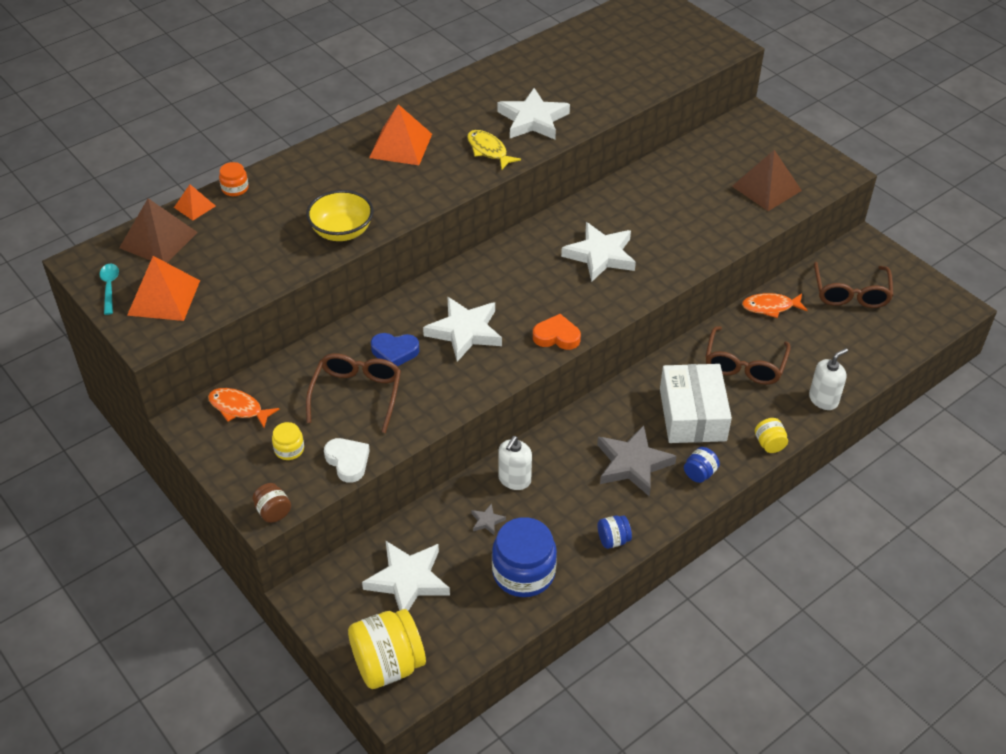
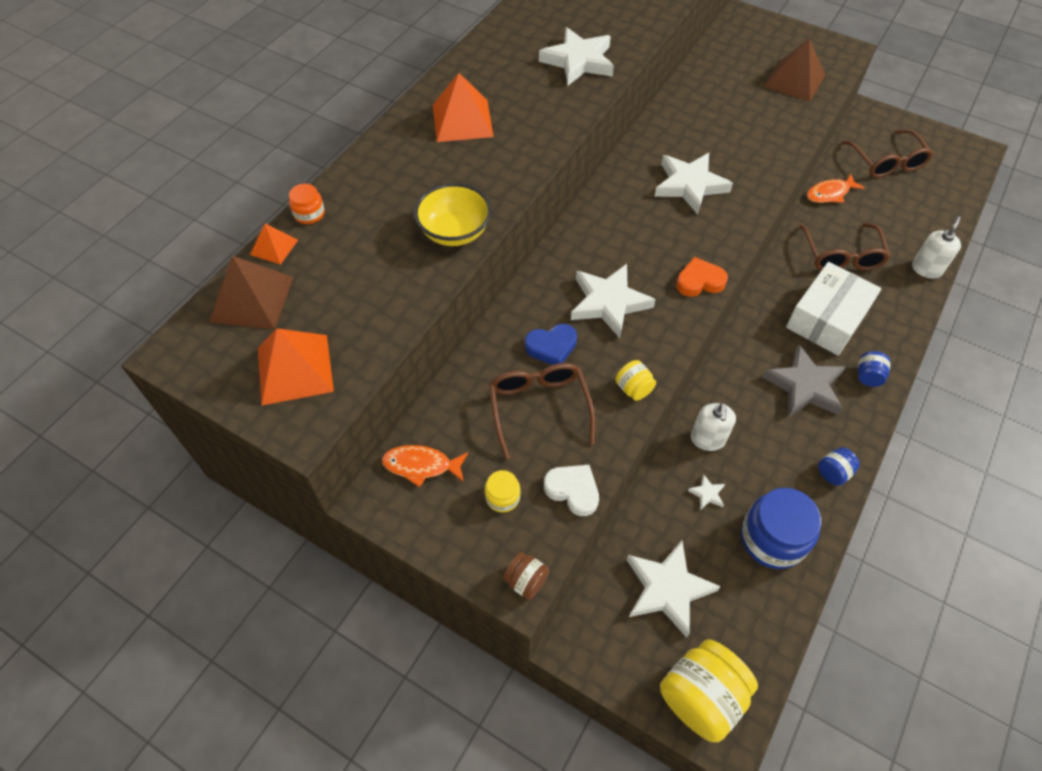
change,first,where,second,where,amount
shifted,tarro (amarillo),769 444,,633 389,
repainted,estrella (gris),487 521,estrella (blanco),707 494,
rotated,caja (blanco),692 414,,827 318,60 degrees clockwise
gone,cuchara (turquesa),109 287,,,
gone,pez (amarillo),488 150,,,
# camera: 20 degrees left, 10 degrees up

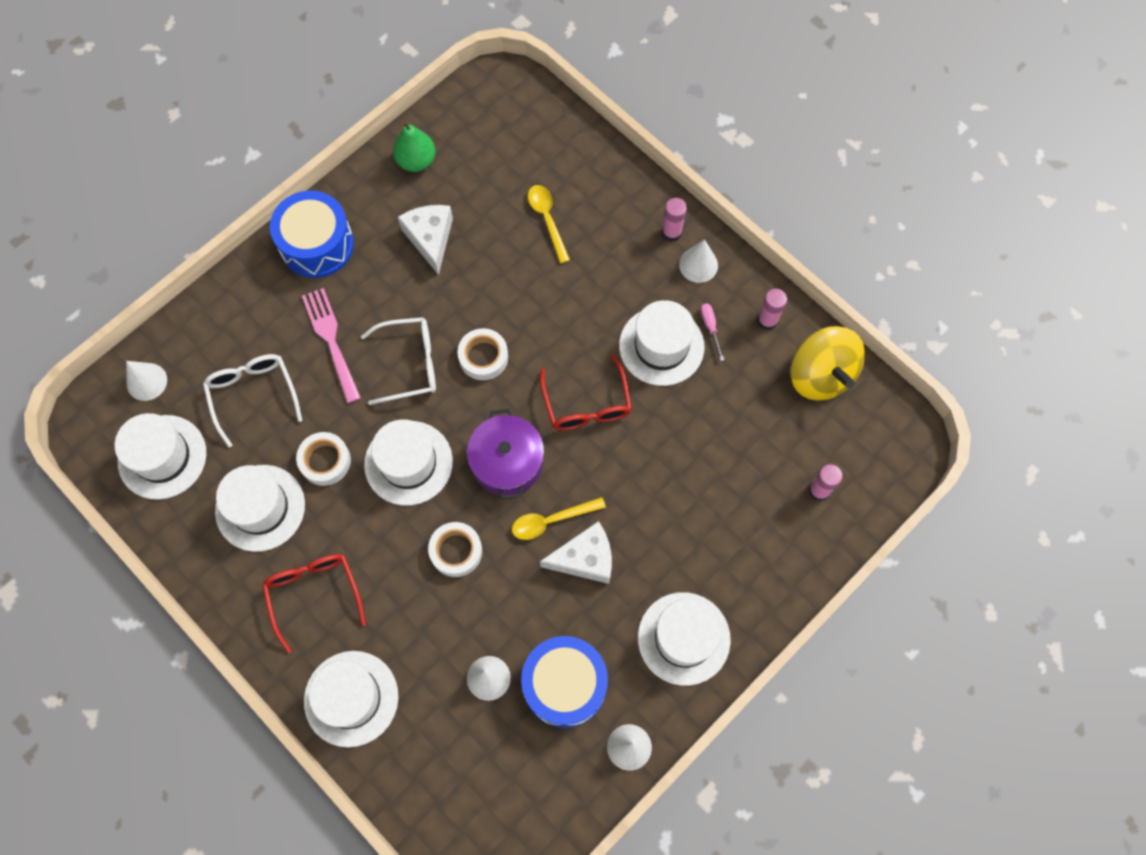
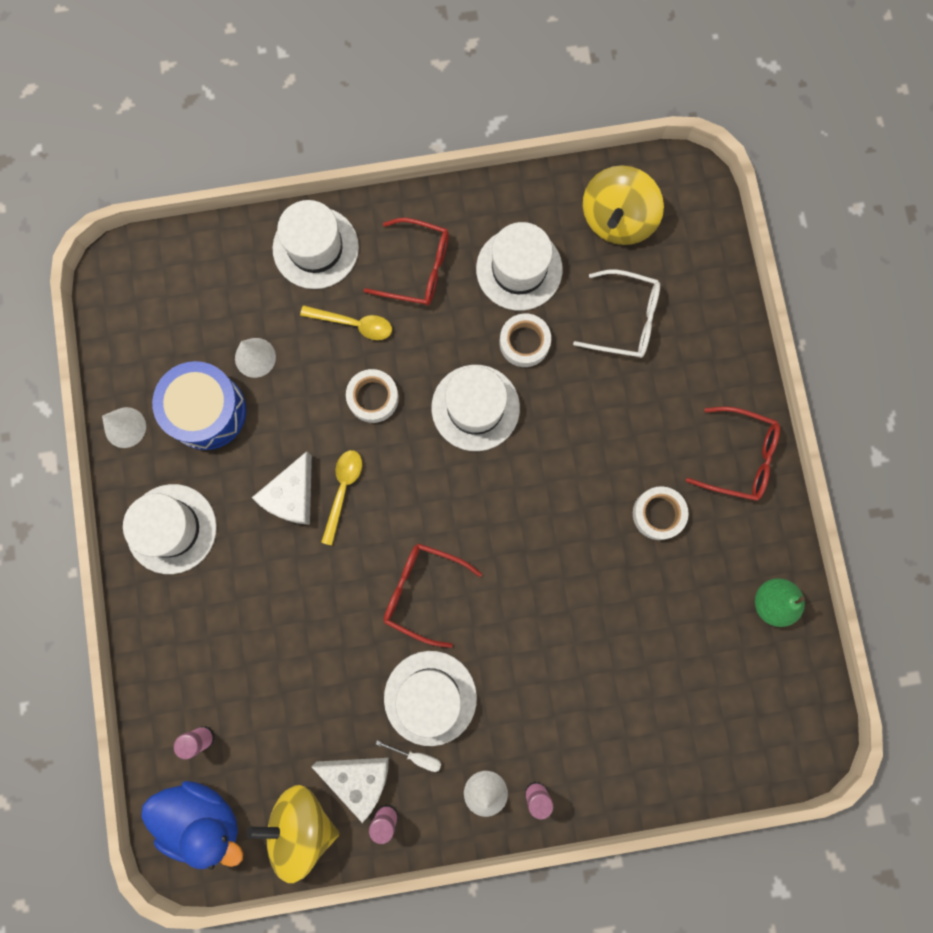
change,first,where,second,where,amount
new,,,pato (azul),203 817,
shifted,cuchara (amarillo),547 220,,353 324,
shifted,queso (blanco),430 238,,359 779,
repainted,destornillador (rosa),710 327,destornillador (blanco),417 756,
swapped,sombrero (blanco),162 457,peonza (amarillo),617 219,
shifted,cinta adhesiva (blanco),483 357,,658 514,
swapped,tambor (azul),317 244,gafas (rojo),740 457,
gone,cono (blanco),146 381,,,
gone,tenedor (rosa),331 340,,,
gone,gafas (blanco),410 364,,,
gone,olla (morado),507 462,,,
# camera: 125 degrees right, 10 degrees up

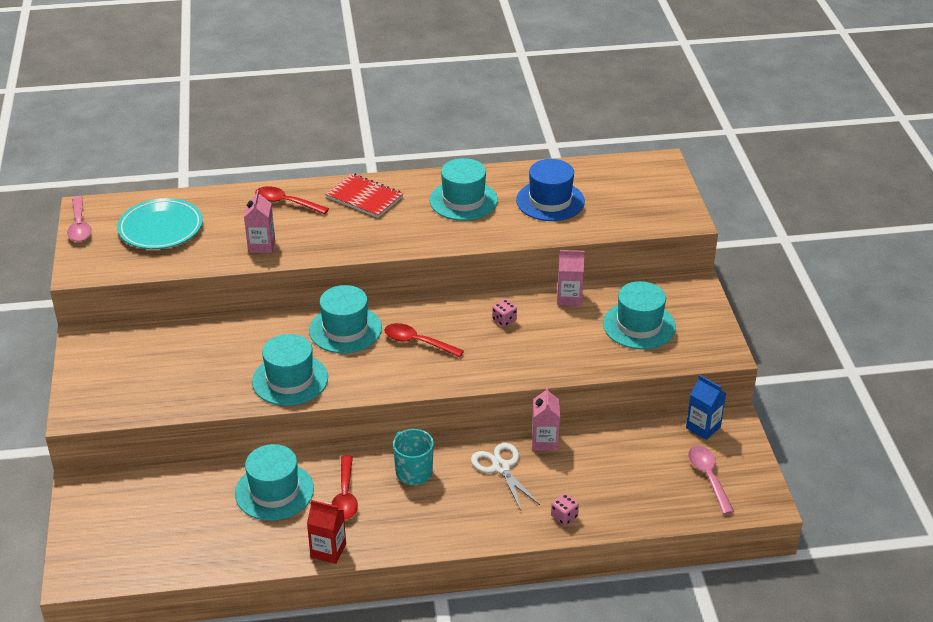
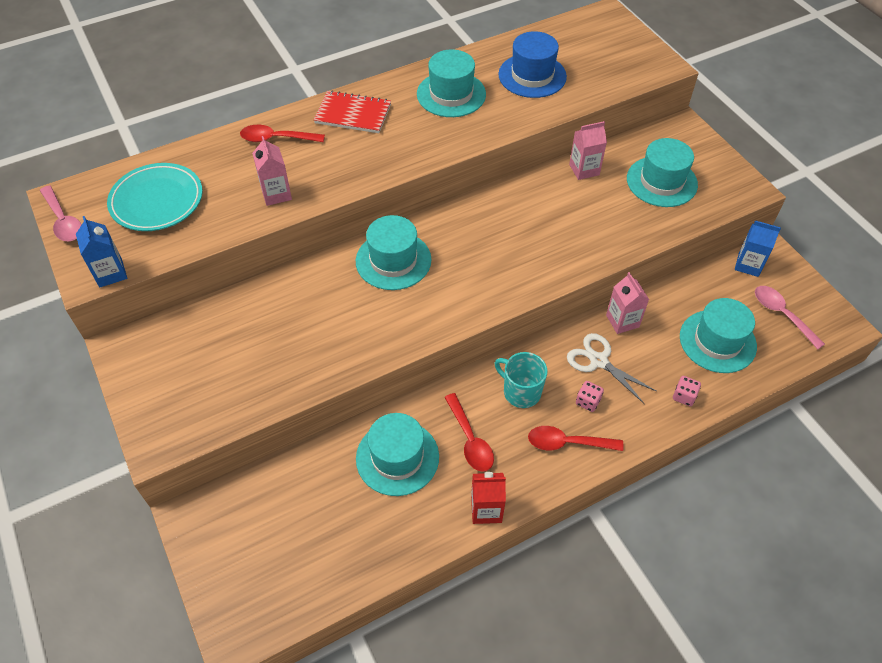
change,first,where,second,where,amount
new,,,cartón de leche (azul),110 273,
shifted,cuchara (rojo),417 342,,567 443,
shifted,dado (rosa),504 320,,588 401,
shifted,sombrero (turquesa),290 380,,717 341,
# camera: 20 degrees left, 15 degrees up

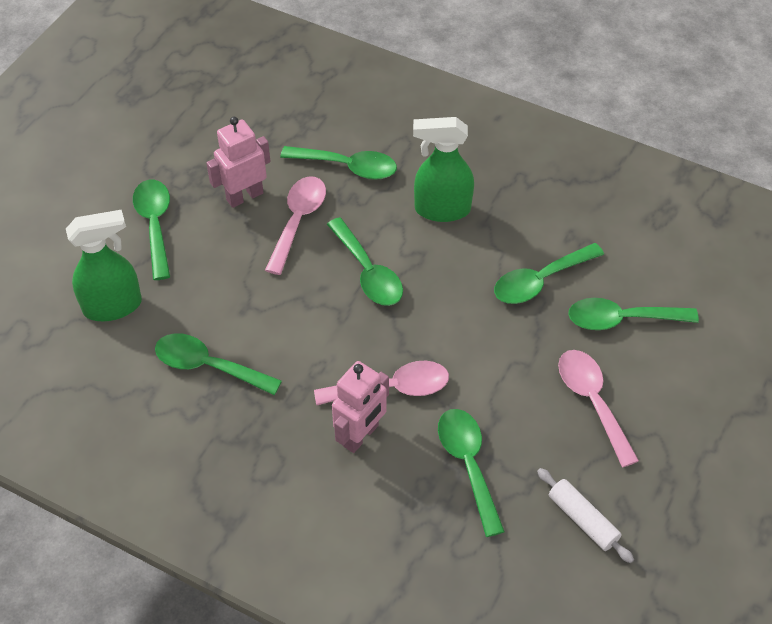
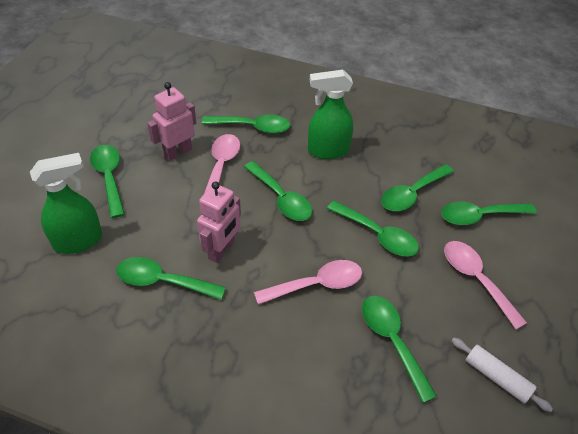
change,first,where,second,where,amount
shifted,robot (rosa),361 435,,222 250,
new,,,cuchara (verde),377 235,
# camera: 10 degrees left, 5 degrees down

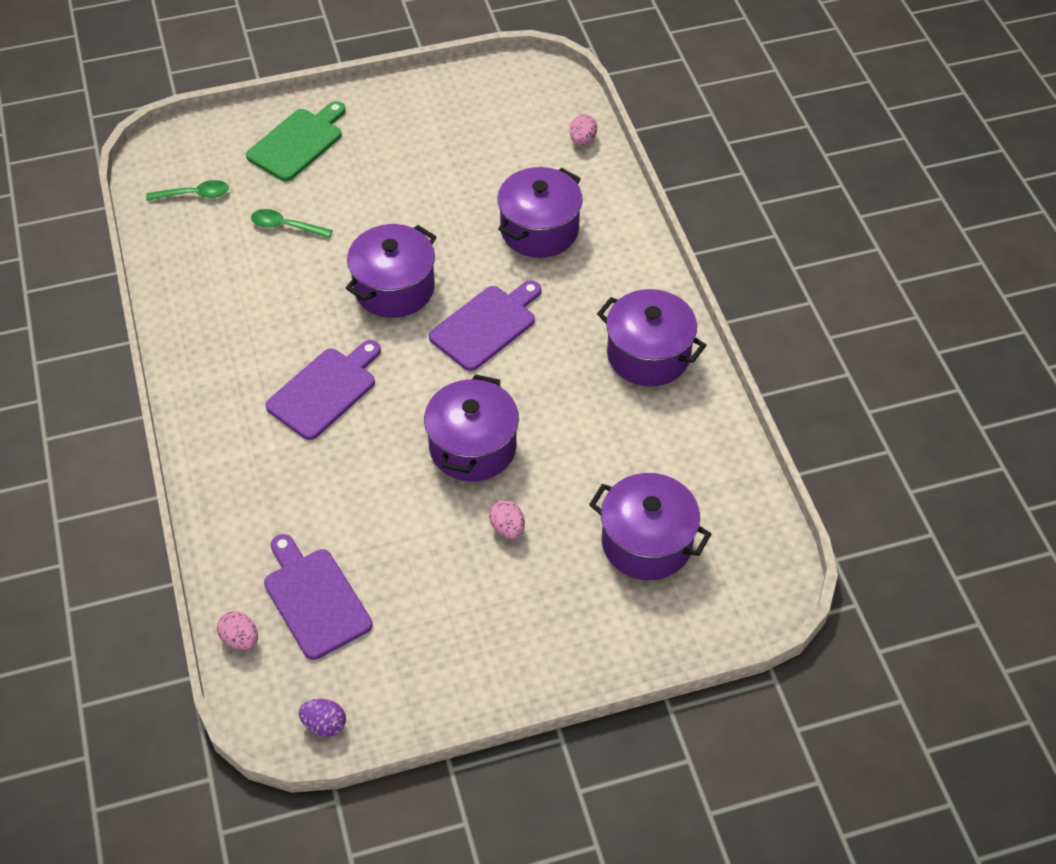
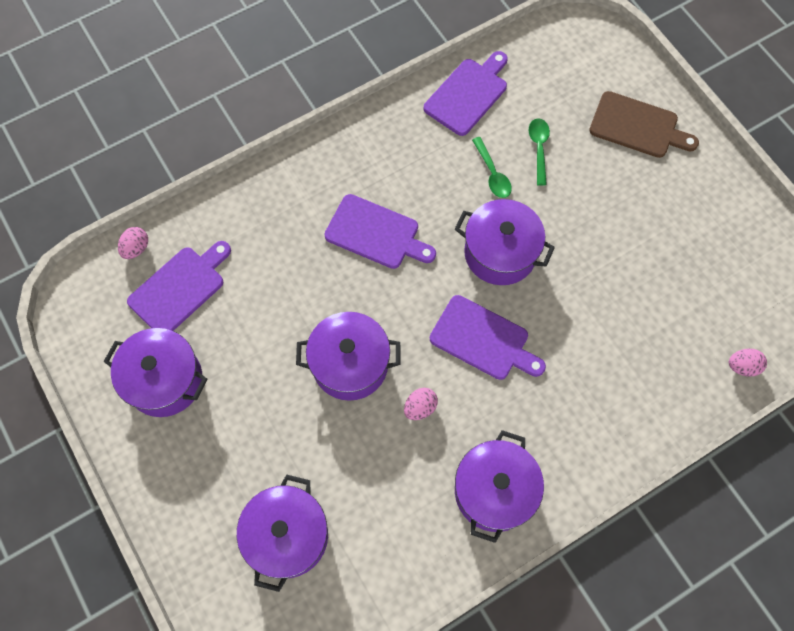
change,first,where,second,where,amount
shifted,olla (morado),539 230,,165 380,
shifted,huevo (rosa),507 528,,420 407,
new,,,tabla de cortar (morado),468 94,
shifted,cuchara (verde),194 194,,492 174,
repainted,tabla de cortar (verde),298 142,tabla de cortar (marrón),638 126,
gone,huevo (morado),324 724,,,
# camera: 75 degrees right, 15 degrees up

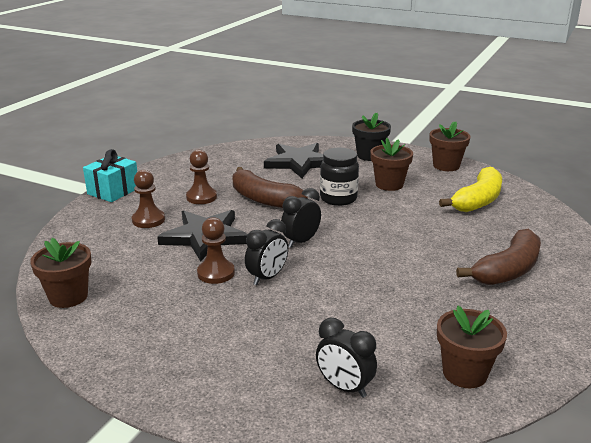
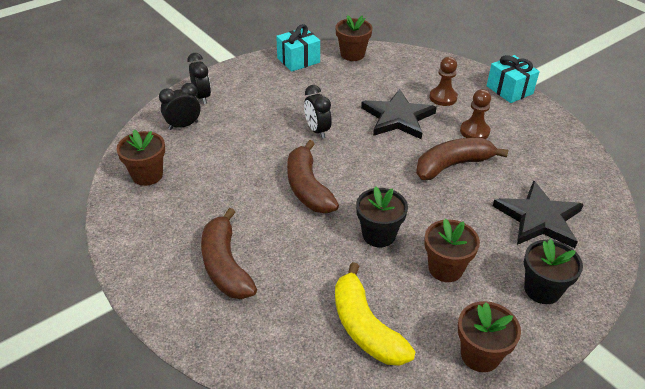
change,first,where,second,where,amount
shifted,despertador (negro),301 241,,202 97,
new,,,regalo (turquesa),298 60,
new,,,plátano (marrón),308 188,
new,,,maceta (negro),379 235,
gone,peón (marrón),216 273,,,
gone,tarro (negro),338 198,,,
# camera: 115 degrees right, 15 degrees up

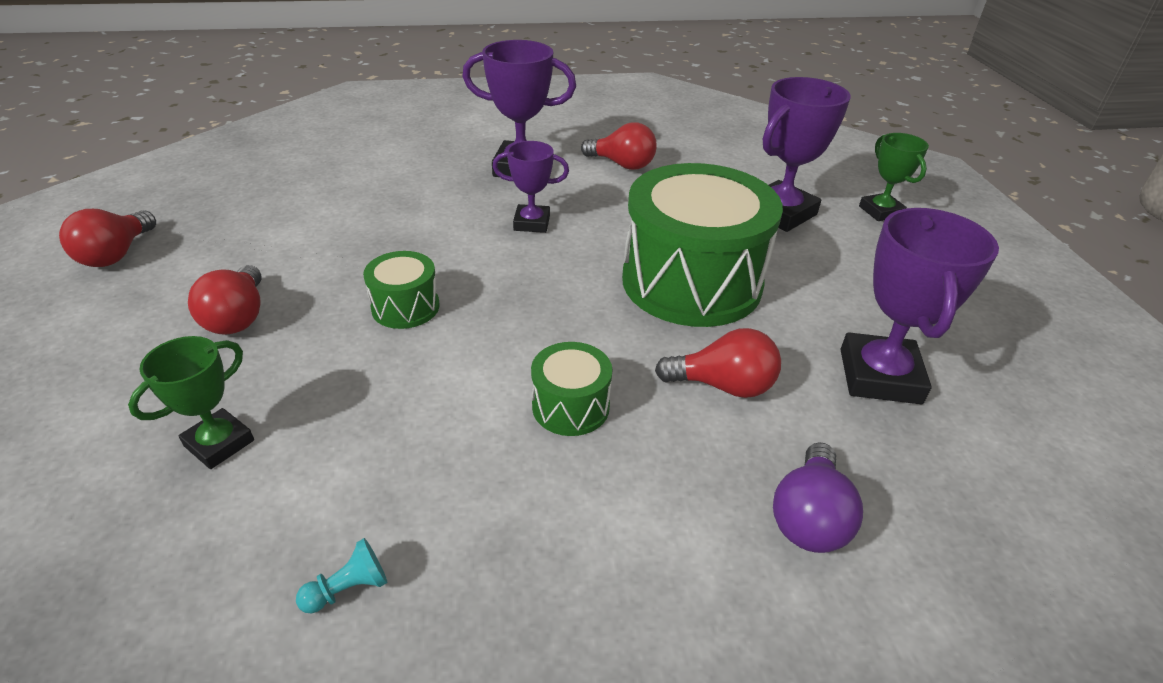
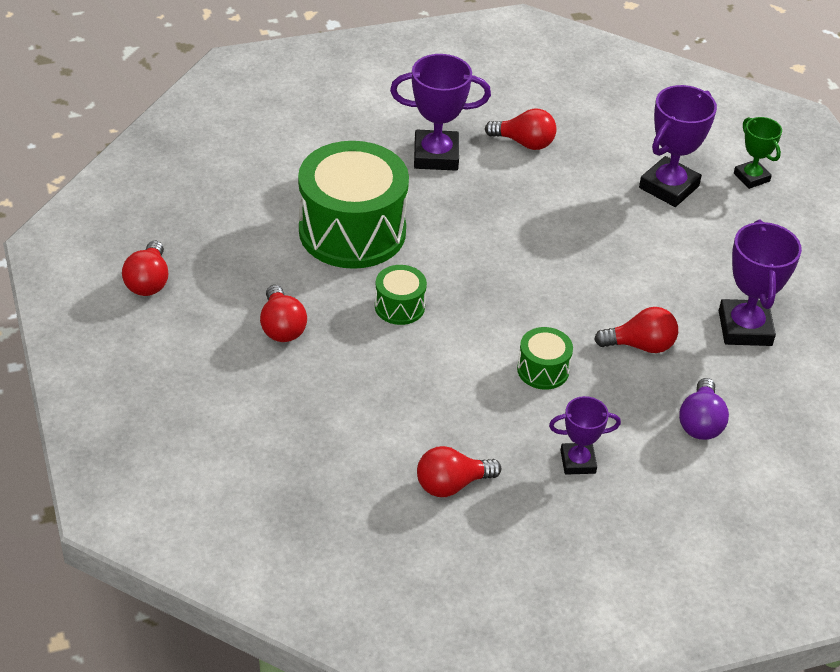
change,first,where,second,where,amount
shifted,tambor (verde),691 282,,352 231,
swapped,peón (turquesa),348 588,bombilla (rojo),451 484,
shifted,trofeo (morado),532 223,,578 462,
gone,trofeo (verde),219 443,,,
# camera: 10 degrees left, 5 degrees up

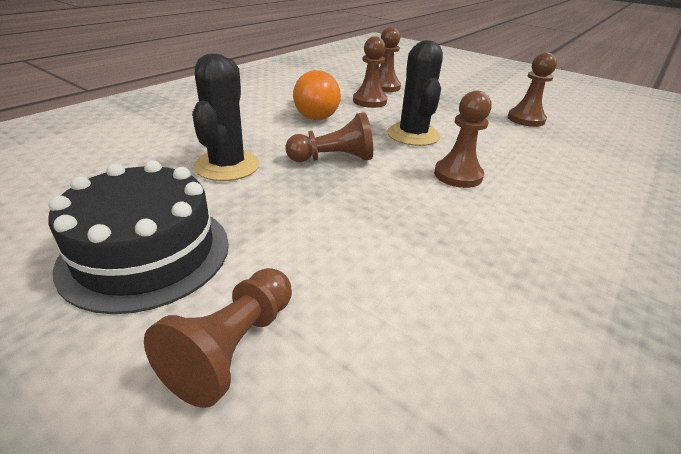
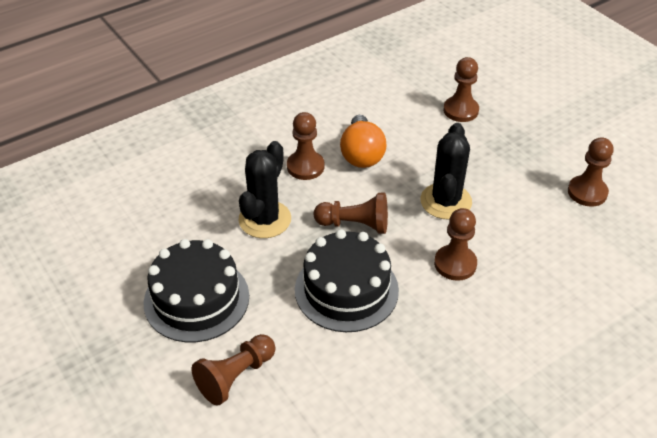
change,first,where,second,where,amount
shifted,peón (marrón),369 101,,305 167,
new,,,tarta (negro),346 290,
# camera: 20 degrees right, 10 degrees up

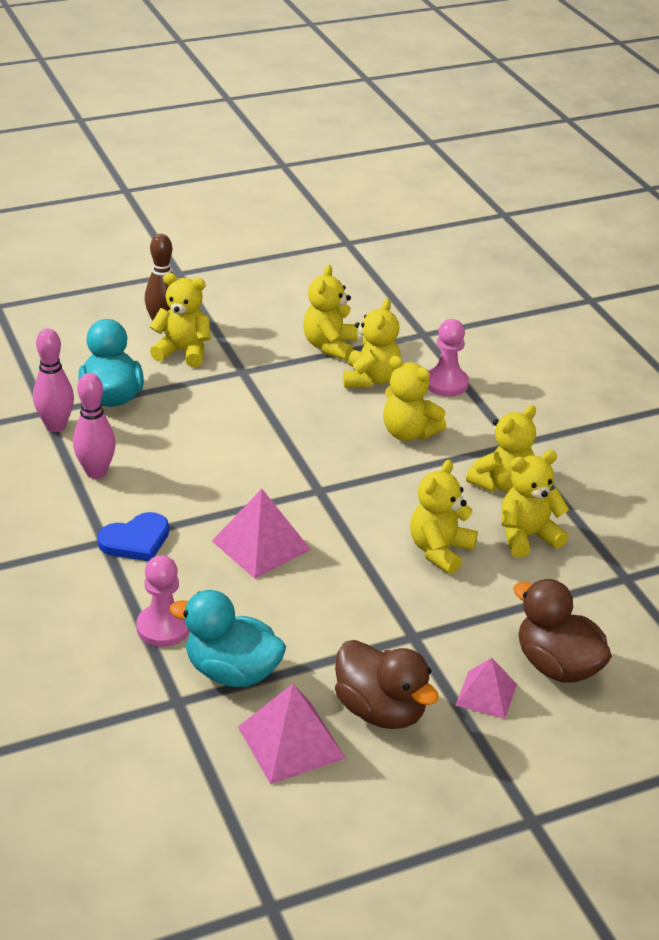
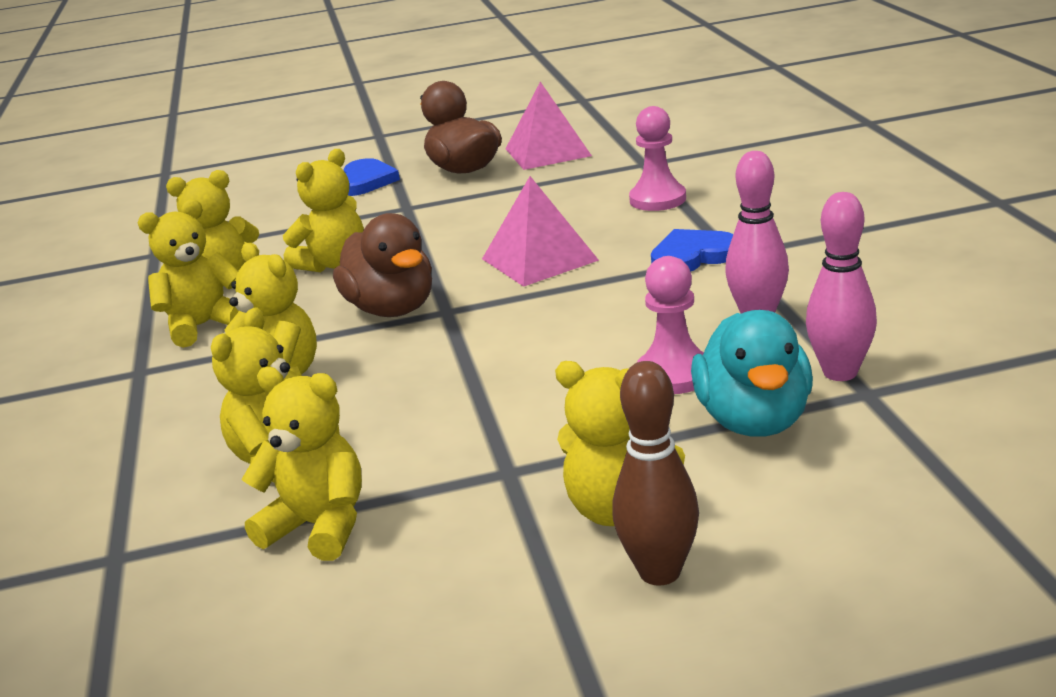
change,first,where,second,where,amount
rotated,osito (amarillo),330 346,,319 526,90 degrees counterclockwise
shifted,pato (marrón),557 666,,392 309,
swapped,pirámide (rosa),486 694,corazón (azul),365 181,
shifted,peón (rosa),446 383,,674 374,
gone,pato (turquesa),232 672,,,
# camera: 165 degrees left, 10 degrees down

